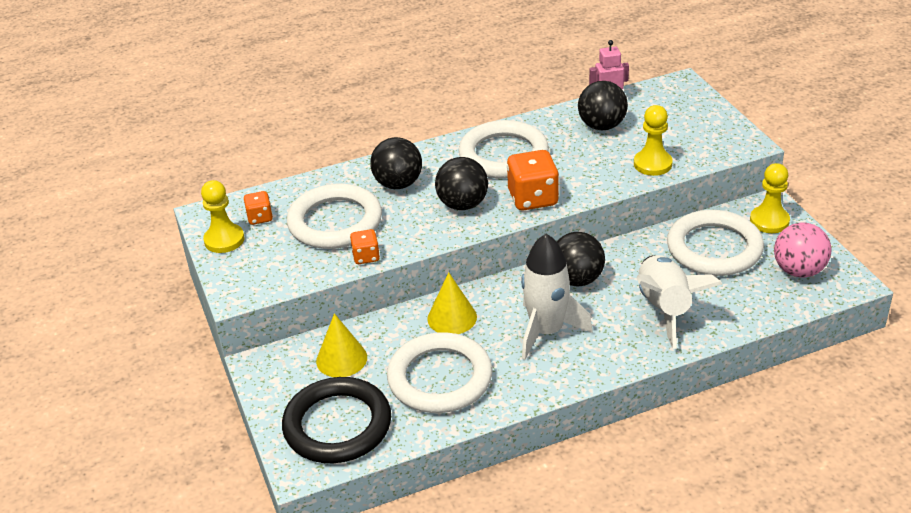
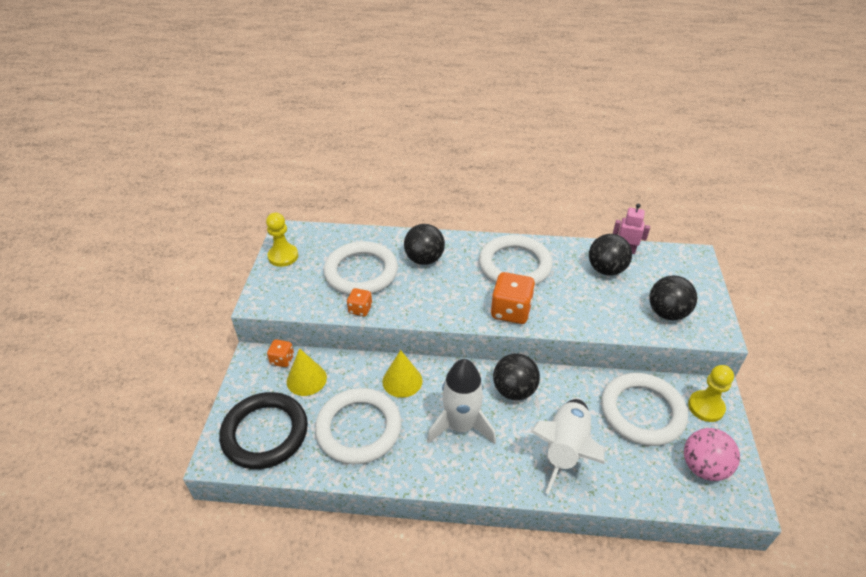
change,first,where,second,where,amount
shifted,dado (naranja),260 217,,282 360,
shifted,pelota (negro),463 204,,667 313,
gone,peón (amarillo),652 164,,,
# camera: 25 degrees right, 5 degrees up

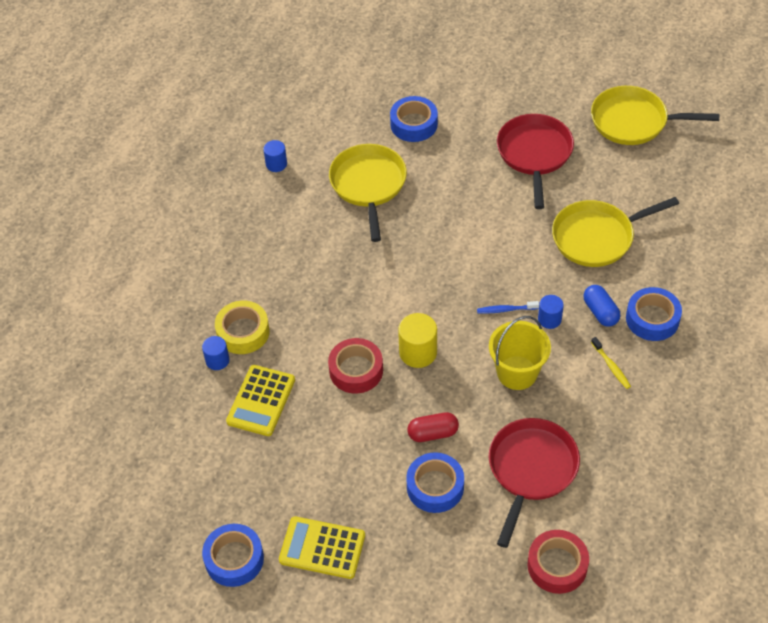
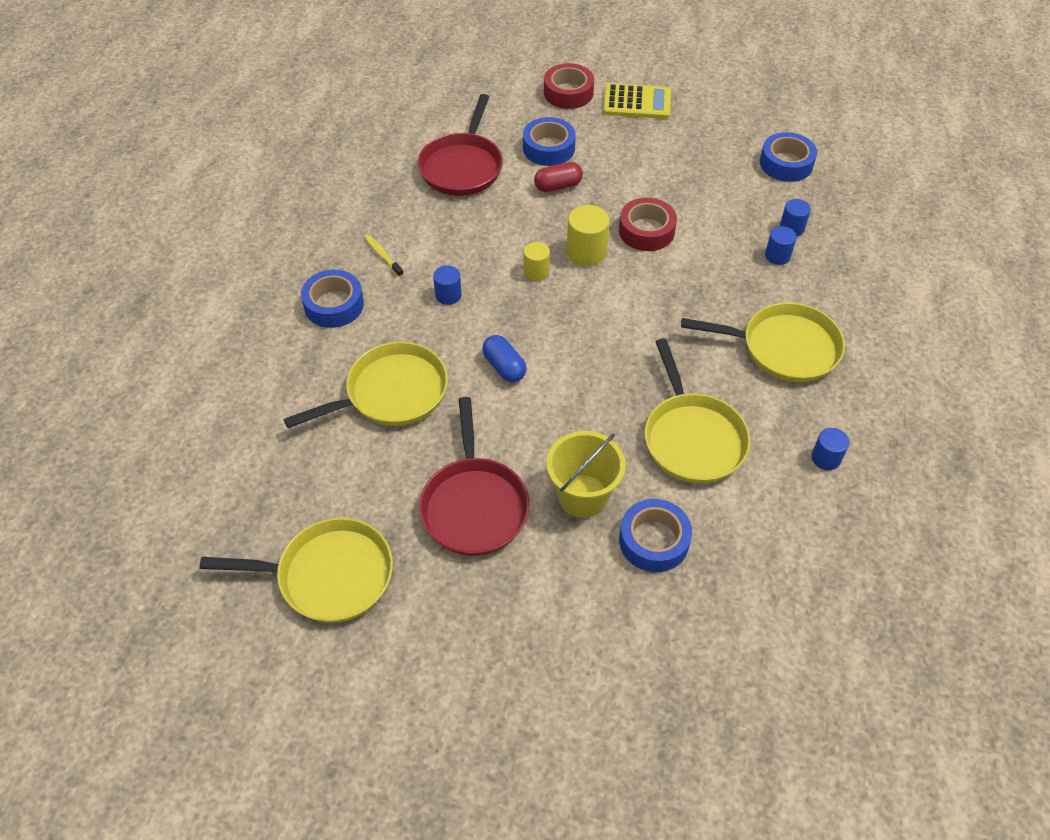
change,first,where,second,where,amount
shifted,cápsula (azul),600 312,,504 367,
new,,,cilindro (amarillo),536 271,
shifted,cinta adhesiva (rojo),557 565,,568 93,
shifted,balde (amarillo),517 373,,583 496,
new,,,sartén (amarillo),783 348,
shifted,cinta adhesiva (azul),234 559,,786 163,
swapped,cinta adhesiva (amarillo),243 332,cilindro (azul),777 256,
gone,calculadora (amarillo),261 401,,,
gone,cepillo de dientes (azul),505 310,,,
# camera: 170 degrees right, 0 degrees up

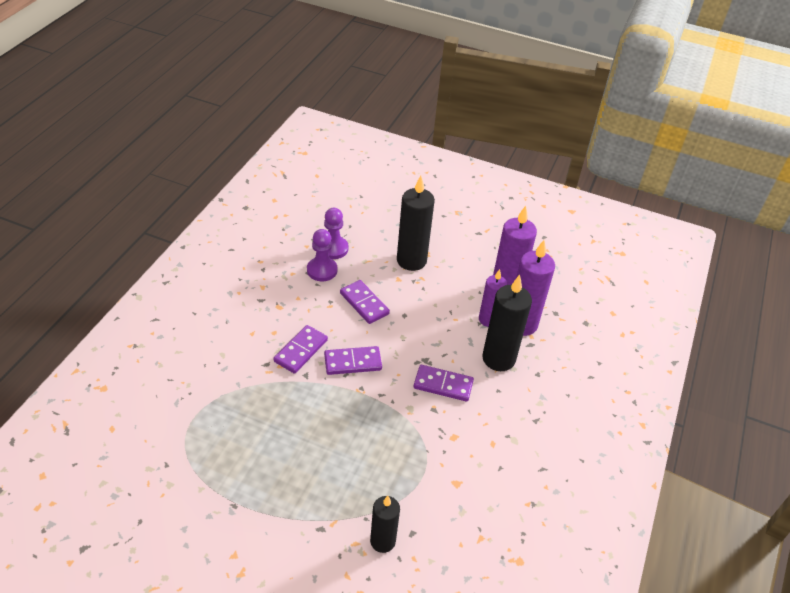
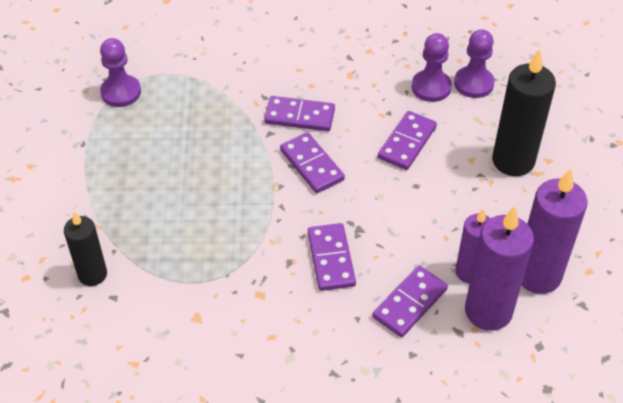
change,first,where,second,where,amount
new,,,peón (morado),121 92,
swapped,vela (negro),498 359,ficha de dominó (morado),409 303,
# camera: 70 degrees right, 5 degrees up

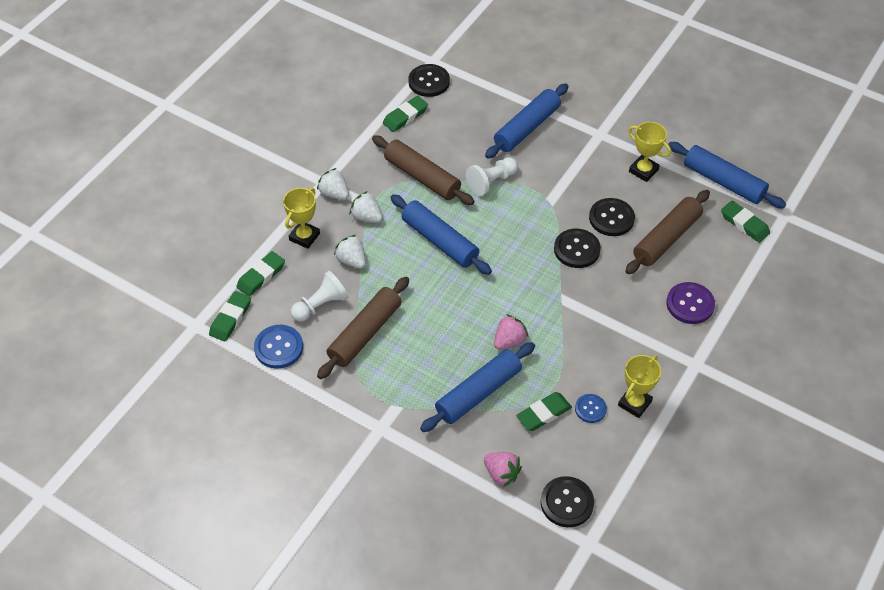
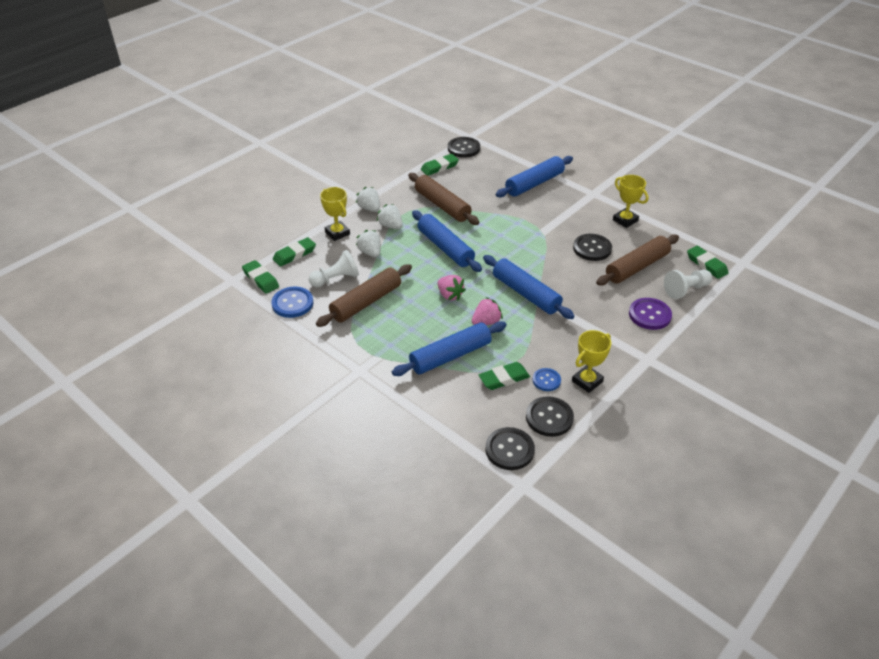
change,first,where,second,where,amount
rotated,goma de borrar (verde),230 318,,261 279,75 degrees counterclockwise
rotated,trofeo (amarillo),304 237,,337 233,75 degrees counterclockwise
shifted,fresa (rosa),501 473,,450 295,
shifted,rodillo (azul),723 182,,526 294,
shifted,botón (negro),576 249,,549 417,
shifted,peón (blanco),491 182,,686 290,
# camera: 10 degrees right, 10 degrees down

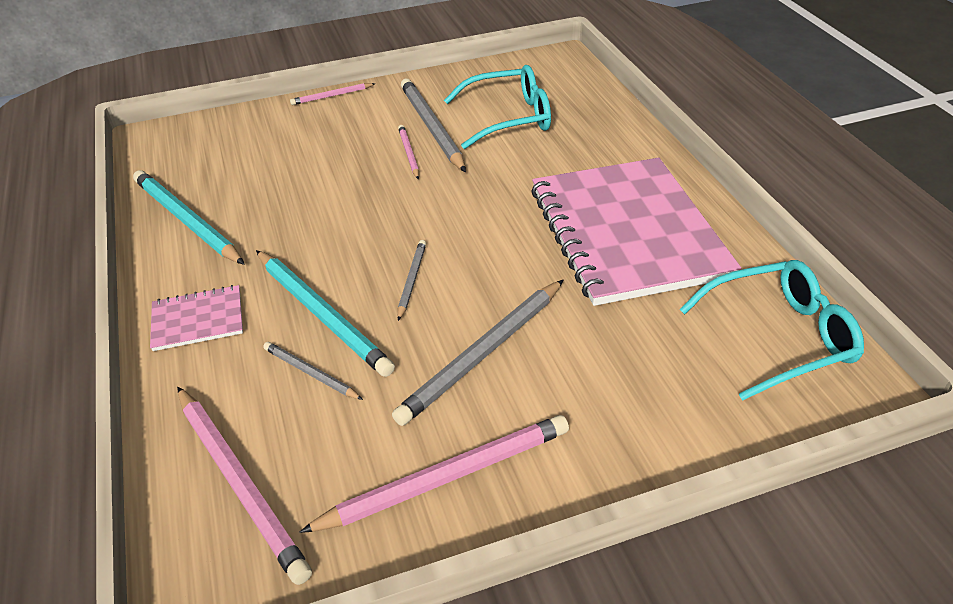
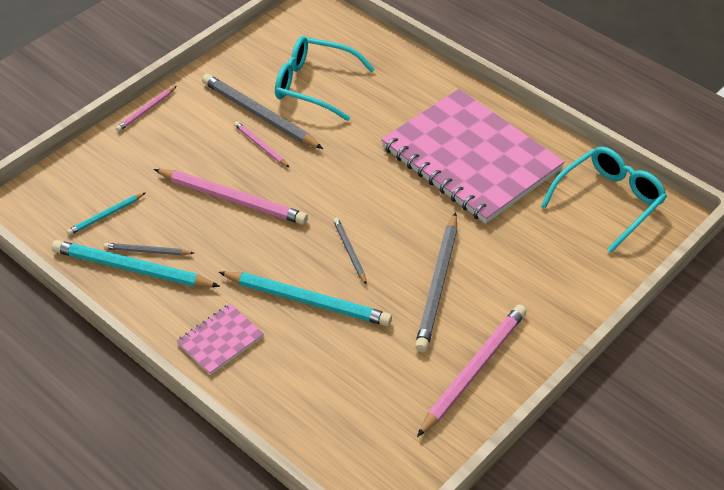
change,first,where,second,where,amount
new,,,lápiz (turquesa),106 215,
shifted,lápiz (gris),310 373,,147 251,
shifted,lápiz (rosa),240 482,,232 199,
rotated,gafas (turquesa),508 118,,314 85,120 degrees counterclockwise
# camera: 30 degrees left, 5 degrees up

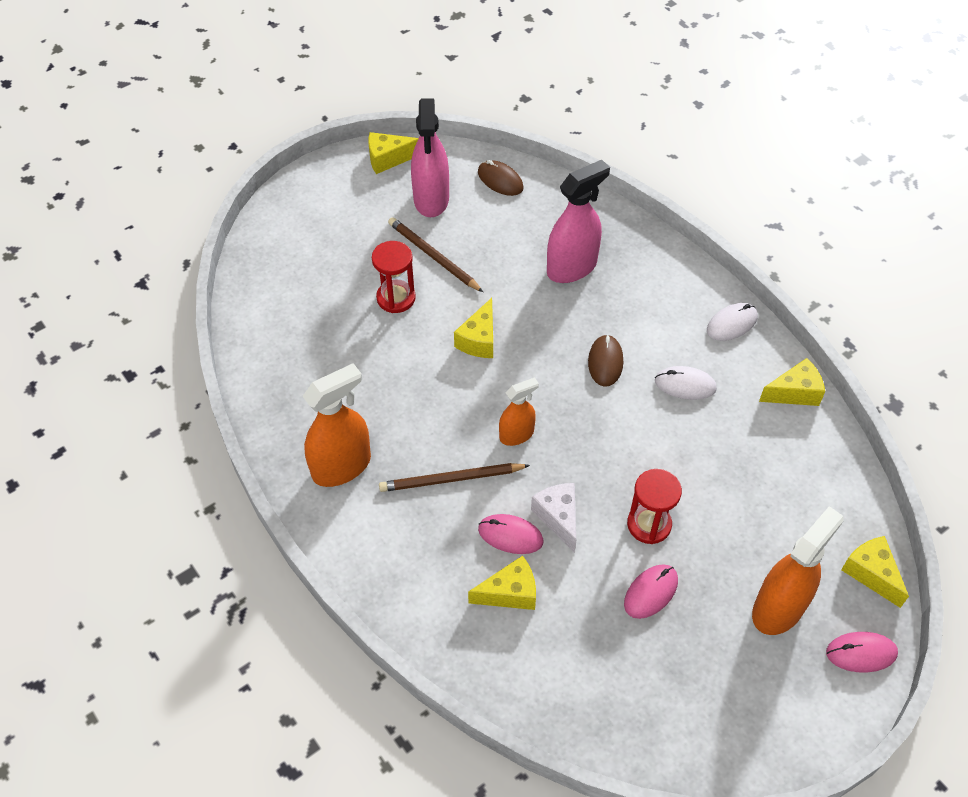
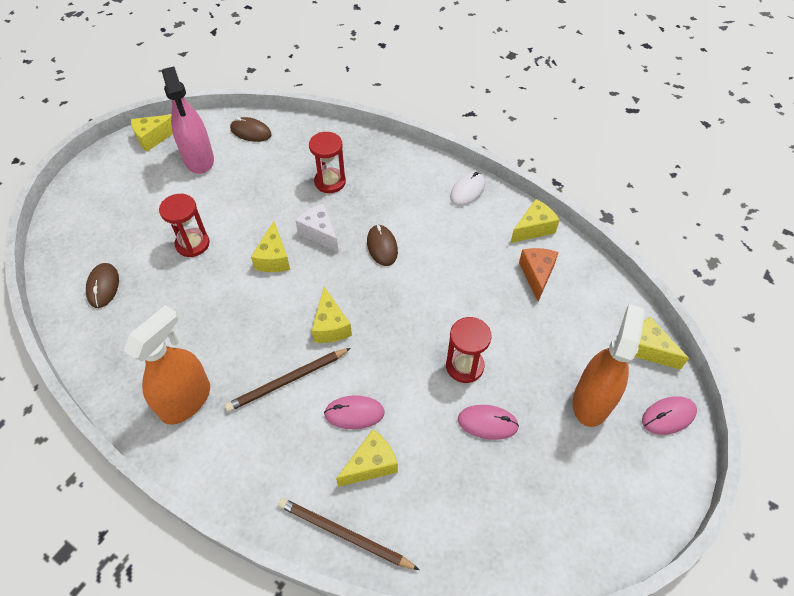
change,first,where,second,where,amount
new,,,ratón (marrón),103 286,
shifted,lápiz (marrón),433 256,,344 534,
shifted,queso (blanco),558 518,,319 233,
swapped,pulverizador (rosa),572 267,reloj de arena (rojo),330 182,
swapped,pulverizador (naranja),516 435,queso (amarillo),330 326,
rotated,ratón (rosa),650 592,,487 423,75 degrees clockwise
new,,,queso (naranja),537 275,
gone,ratón (blanco),685 385,,,
# camera: 20 degrees left, 0 degrees up

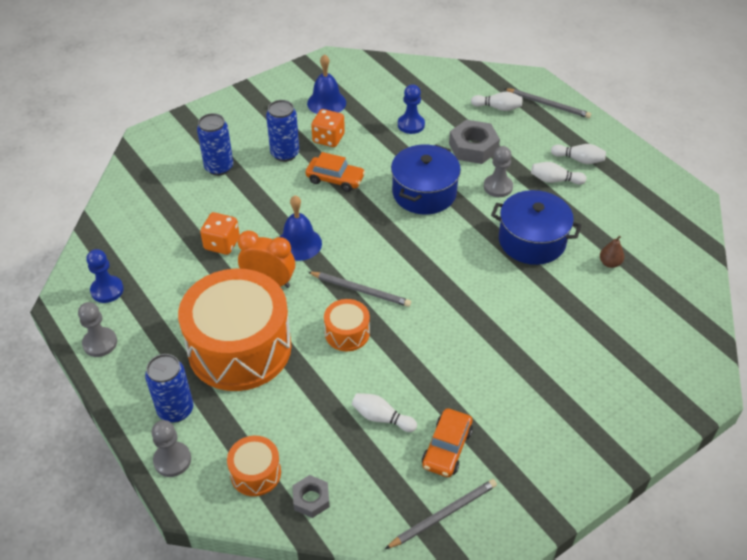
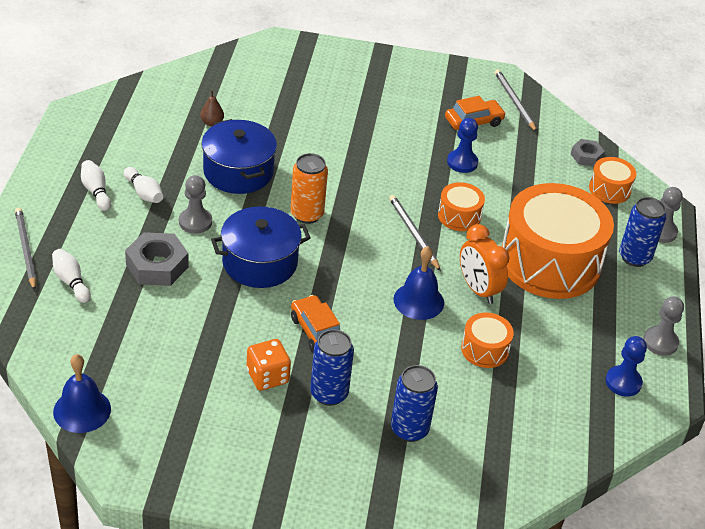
change,first,where,second,where,amount
shifted,campana (azul),326 103,,82 410,
new,,,lata (naranja),307 214,
shifted,peón (azul),411 125,,462 162,
swapped,dado (naranja),222 244,tambor (naranja),485 349,
rotated,lápiz (gris),443 514,,514 102,60 degrees clockwise
gone,bolo (blanco),381 418,,,
# camera: 140 degrees left, 5 degrees down

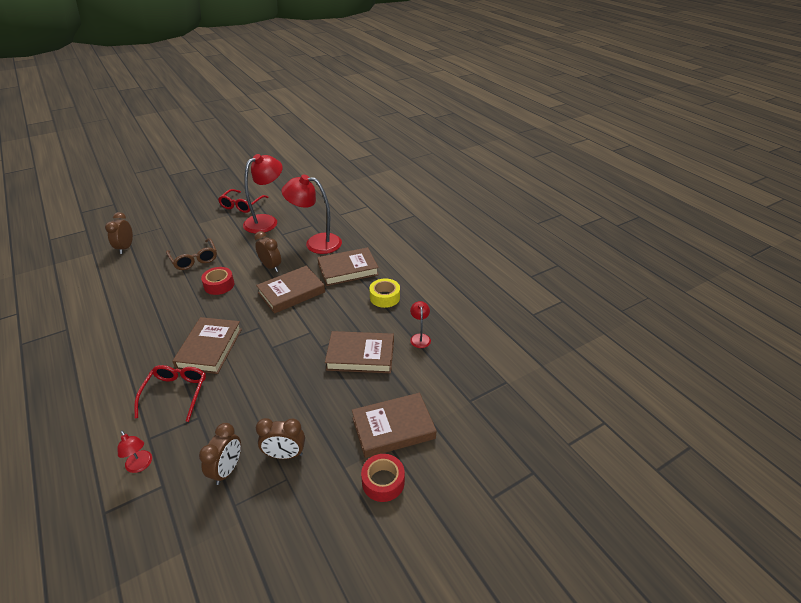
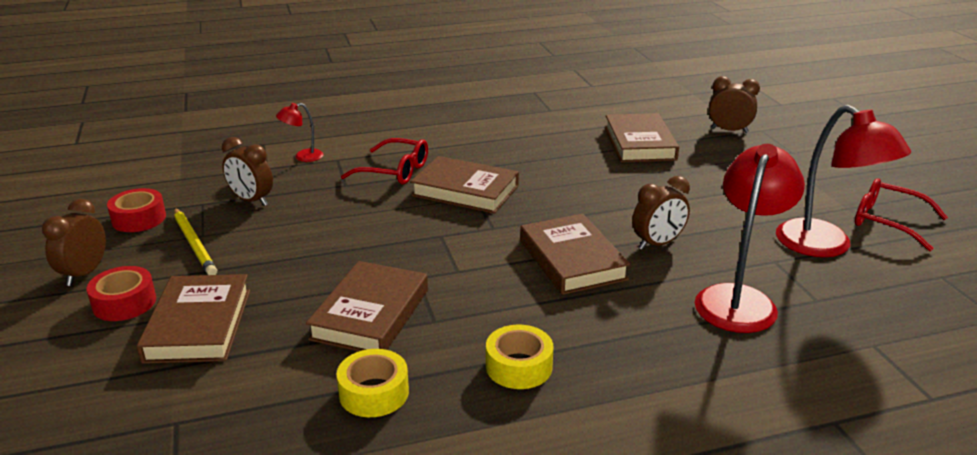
change,first,where,second,where,amount
shifted,despertador (marrón),285 455,,84 274,
shifted,cinta adhesiva (rojo),219 285,,139 219,
new,,,lápiz (amarillo),194 244,
swapped,lámpara (rojo),420 337,cinta adhesiva (amarillo),374 393,
shifted,libro (marrón),348 270,,639 143,
gone,gafas (marrón),194 259,,,
# camera: 105 degrees right, 10 degrees down

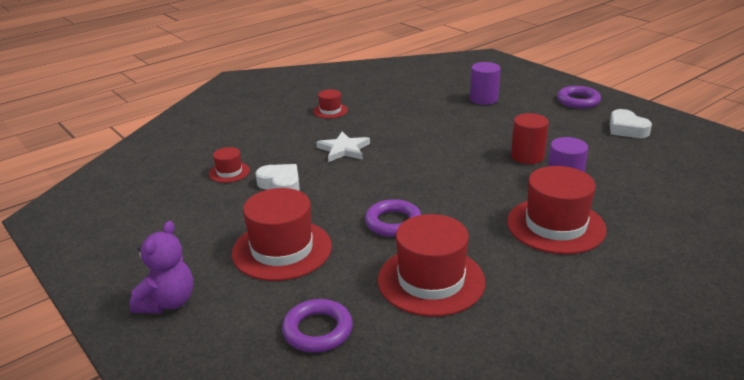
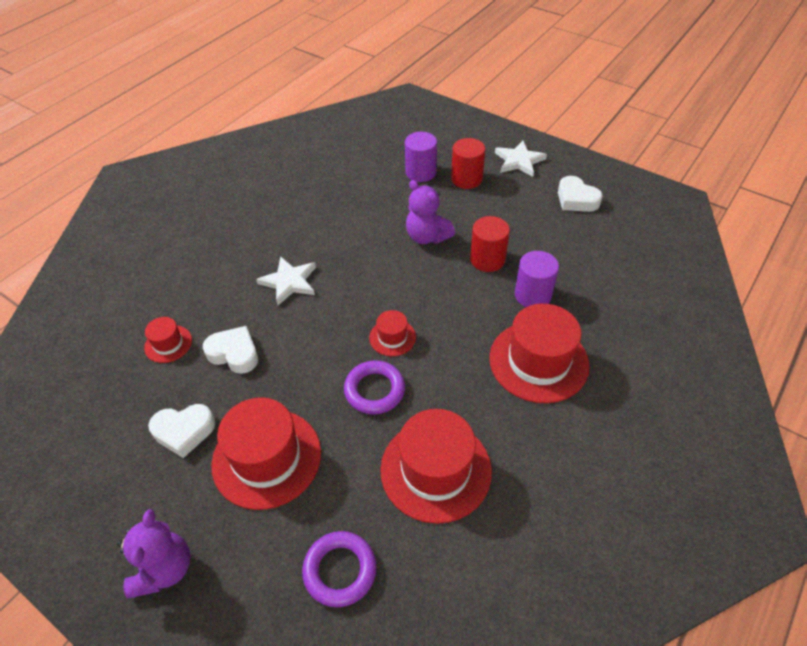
change,first,where,second,where,amount
new,,,corazón (blanco),184 431,
shifted,sombrero (rojo),330 111,,392 337,
new,,,osito (morado),427 236,
new,,,cilindro (rojo),466 179,
swapped,anillo (morado),578 101,estrella (blanco),519 161,
# camera: 15 degrees left, 20 degrees up

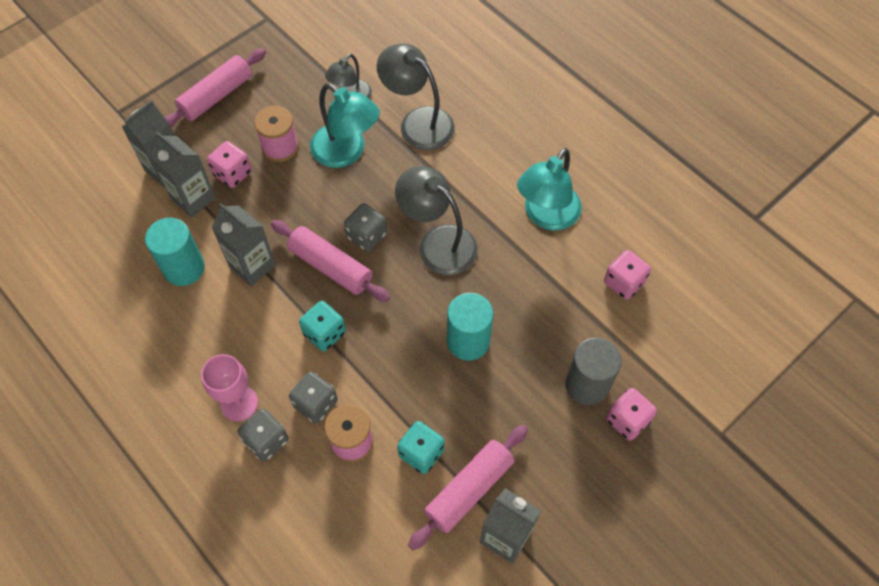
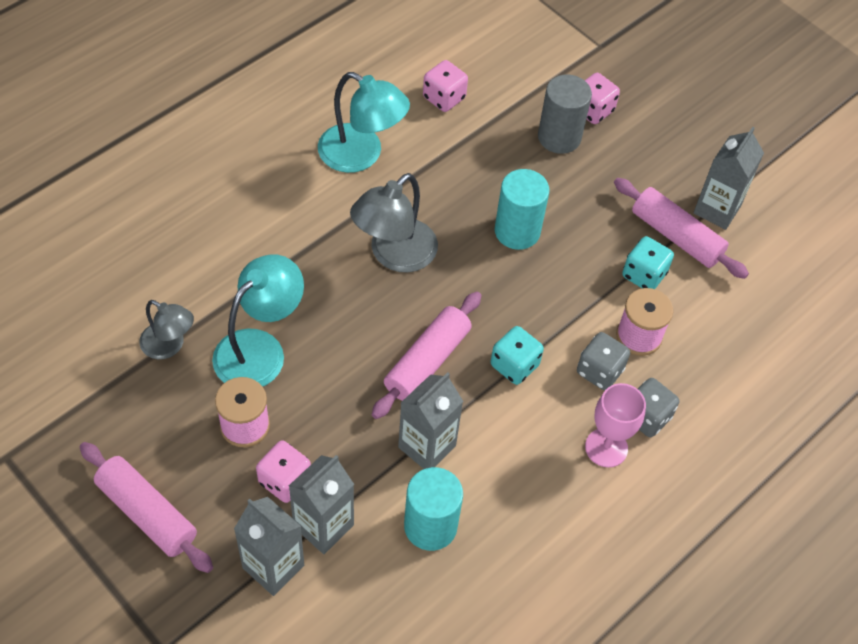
change,first,where,second,where,amount
gone,dado (gris),366 236,,,
gone,lámpara (gris),418 122,,,
# camera: 95 degrees left, 5 degrees down

